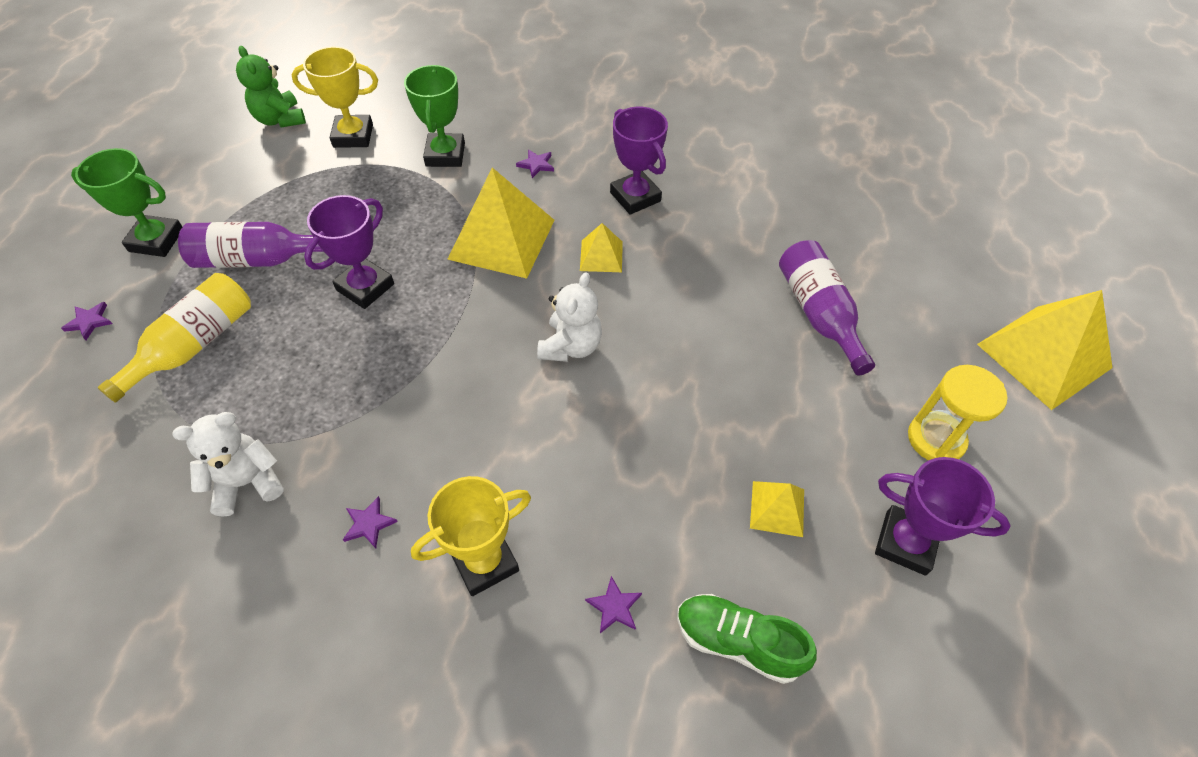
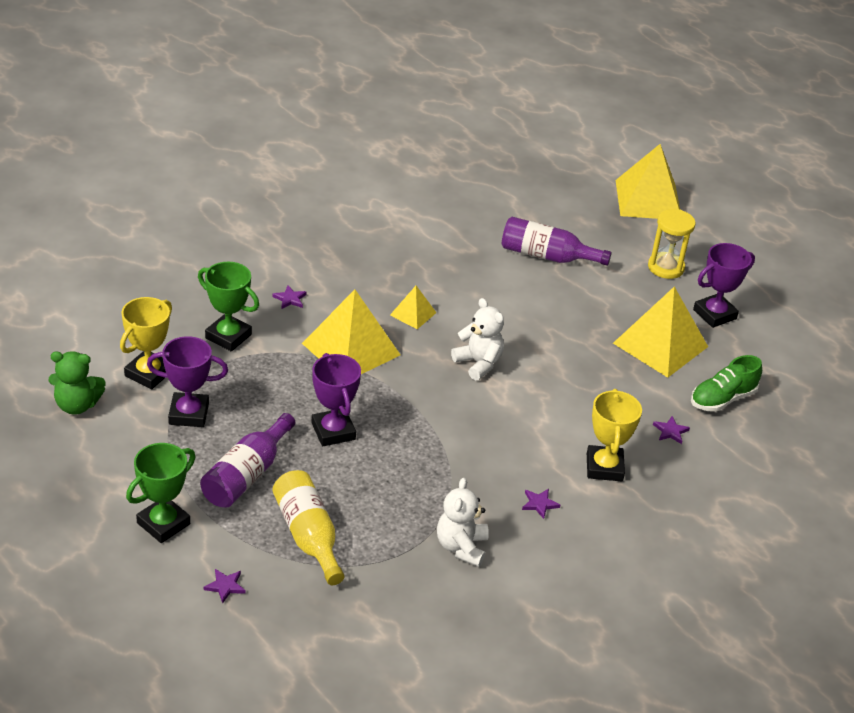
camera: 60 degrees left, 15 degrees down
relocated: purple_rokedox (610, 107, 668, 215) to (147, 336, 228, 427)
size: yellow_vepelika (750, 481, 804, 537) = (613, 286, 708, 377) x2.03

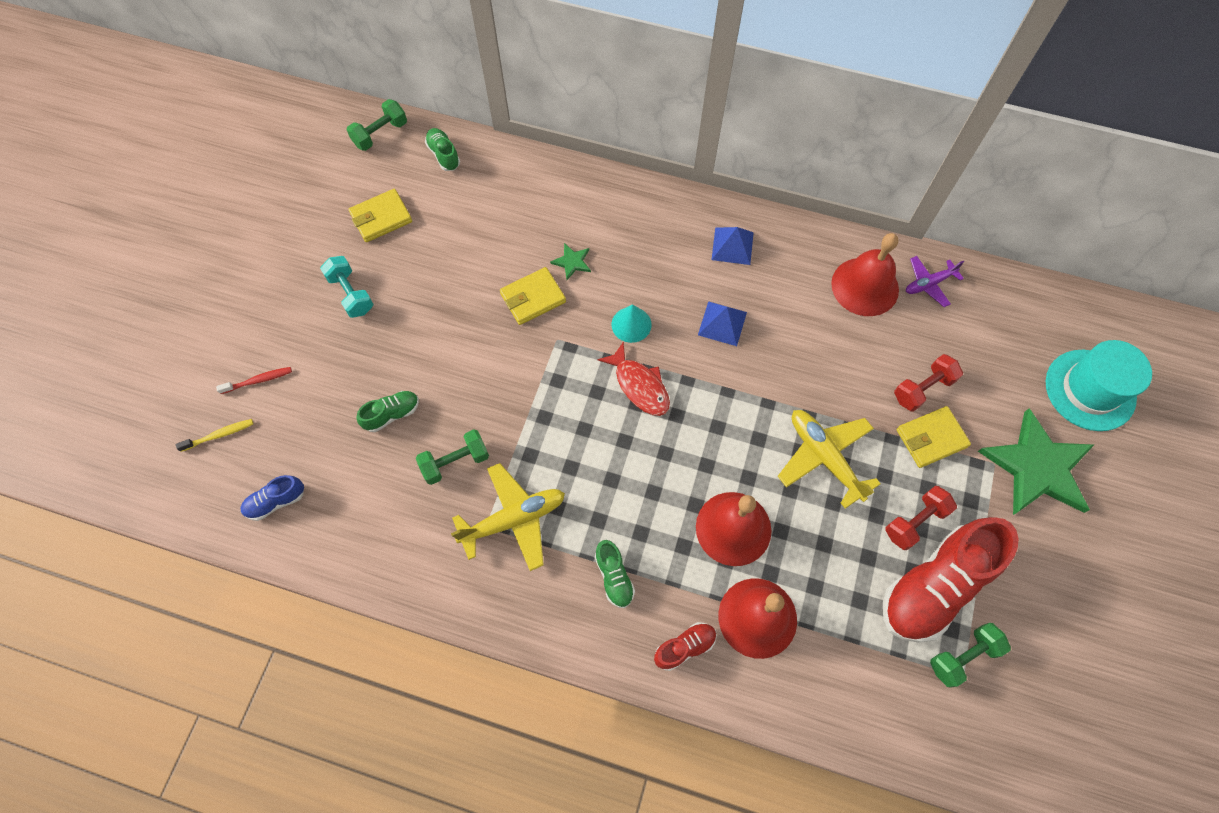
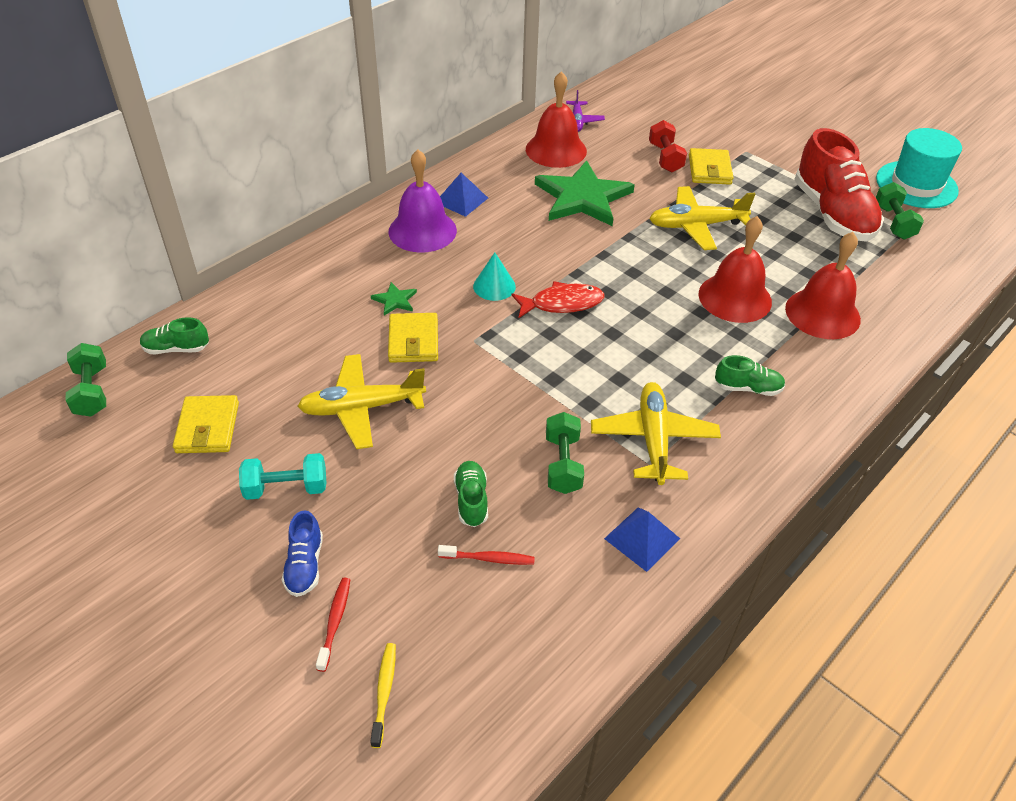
camera: 65 degrees left, 20 degrees down
missing: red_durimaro (654, 622, 717, 671); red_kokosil (885, 486, 957, 550)
appeared: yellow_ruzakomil (298, 354, 426, 449); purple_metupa (389, 149, 457, 253); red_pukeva (438, 545, 535, 565)
relocated: blue_durimaro (240, 475, 304, 521) to (282, 510, 323, 597); blue_vepelika (698, 301, 747, 346) to (604, 507, 680, 572); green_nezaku (978, 408, 1094, 515) to (535, 160, 635, 226); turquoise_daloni (1046, 340, 1152, 431) to (876, 128, 962, 208)

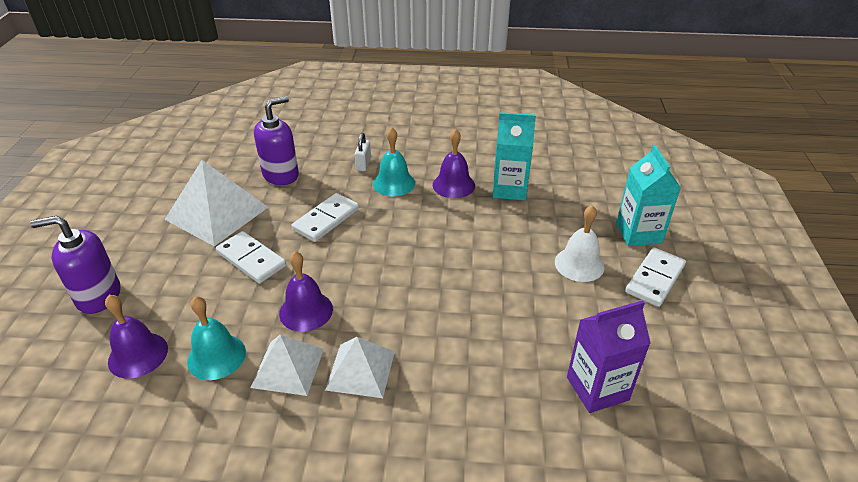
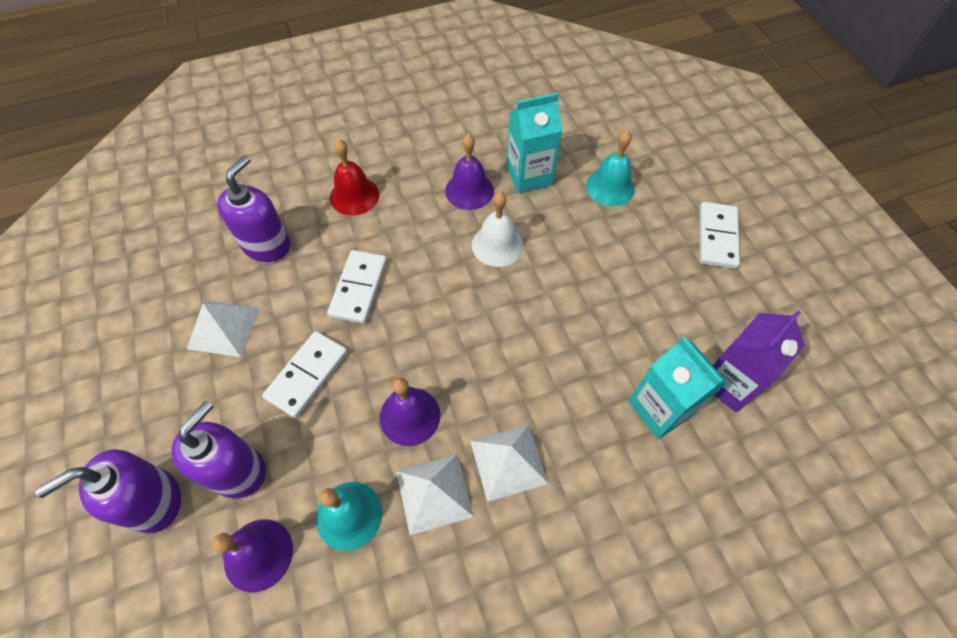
camera: 25 degrees left, 20 degrees up
appeared: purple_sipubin (171, 401, 266, 498)
relocated: turquoise_metupa (373, 127, 415, 197) to (586, 130, 635, 206); white_metupa (555, 205, 605, 282) to (472, 192, 523, 267); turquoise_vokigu (616, 145, 681, 246) to (628, 336, 727, 439)
exchanged: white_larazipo (355, 133, 371, 171) to red_metupa (330, 139, 379, 216)
spun: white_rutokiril (216, 231, 286, 284) = (262, 331, 348, 418) 75 degrees counterclockwise
size: white_vepelika (164, 160, 268, 246) = (187, 301, 260, 357) x0.62

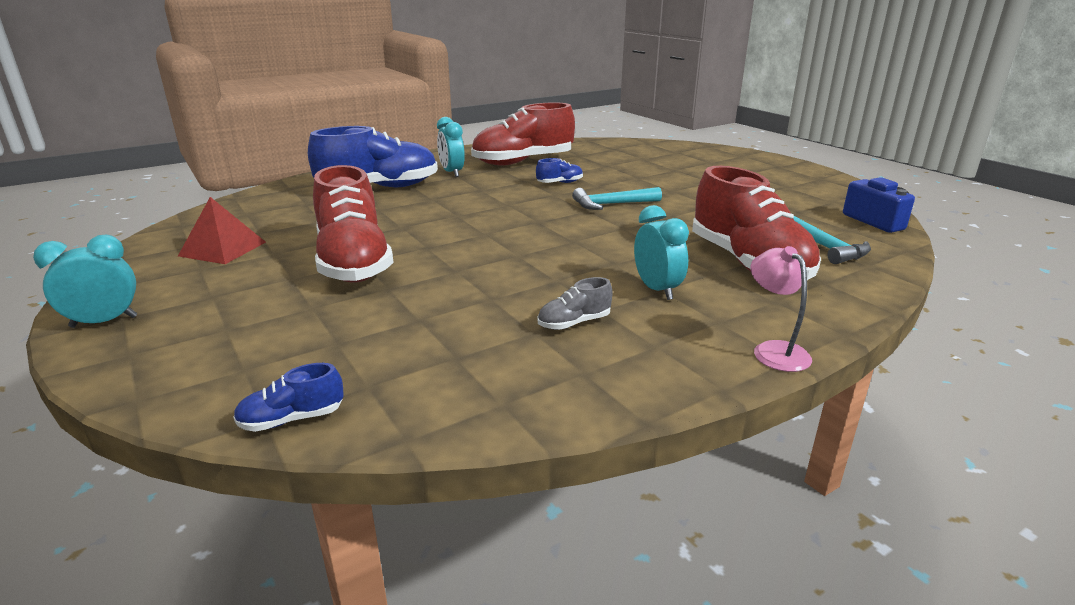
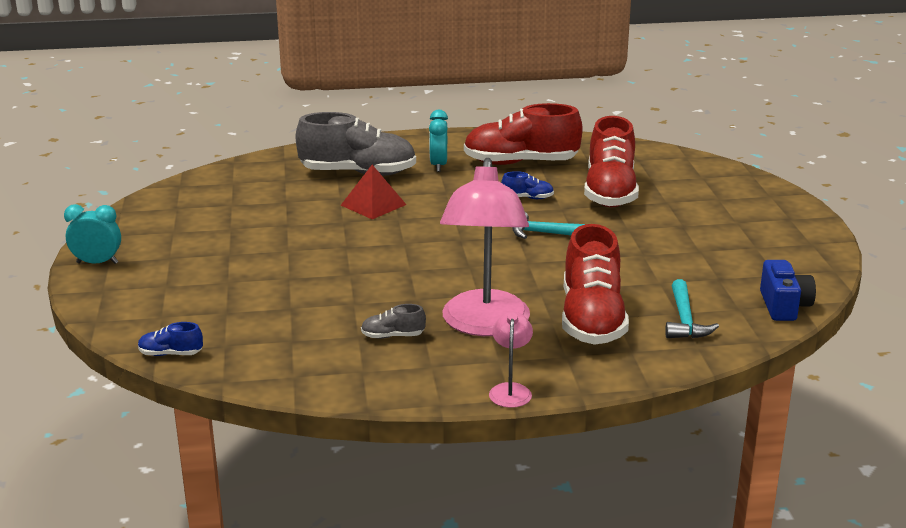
camera: 25 degrees right, 0 degrees up
relocated: red_vepelika (178, 197, 266, 264) to (341, 165, 406, 219); red_durimaro (313, 165, 394, 283) to (584, 116, 639, 207)
exchanged: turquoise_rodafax (634, 205, 689, 300) to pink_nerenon (440, 158, 530, 336)
colour: blue_durimaro (308, 126, 438, 187) to grey_durimaro (296, 112, 416, 176)

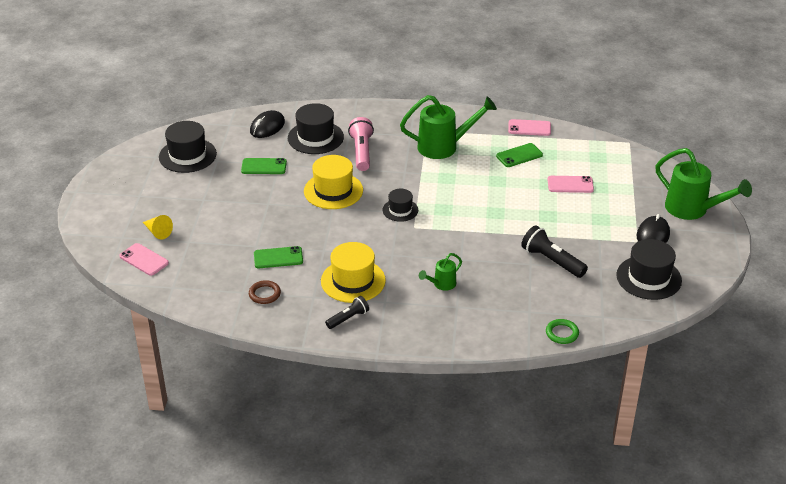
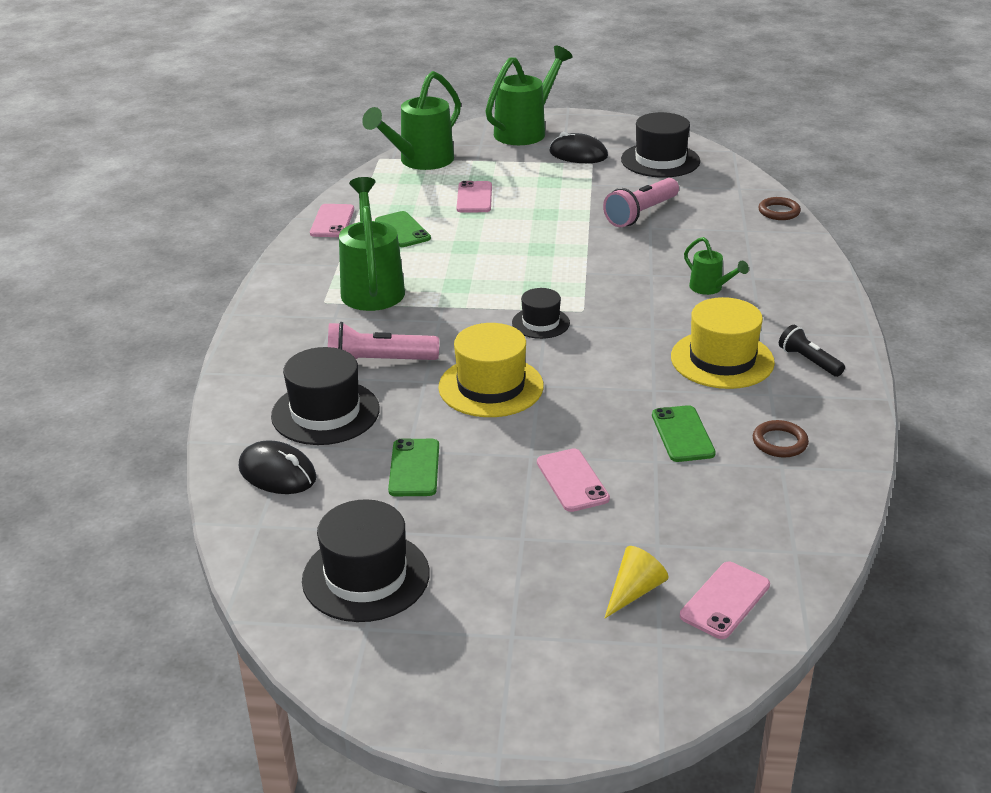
camera: 90 degrees left, 5 degrees down
appeared: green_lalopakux (362, 71, 461, 170); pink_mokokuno (537, 448, 610, 512)
colour: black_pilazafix (521, 225, 588, 278) to pink_pilazafix (603, 178, 679, 227); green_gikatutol (546, 319, 579, 344) to brown_gikatutol (758, 197, 801, 220)

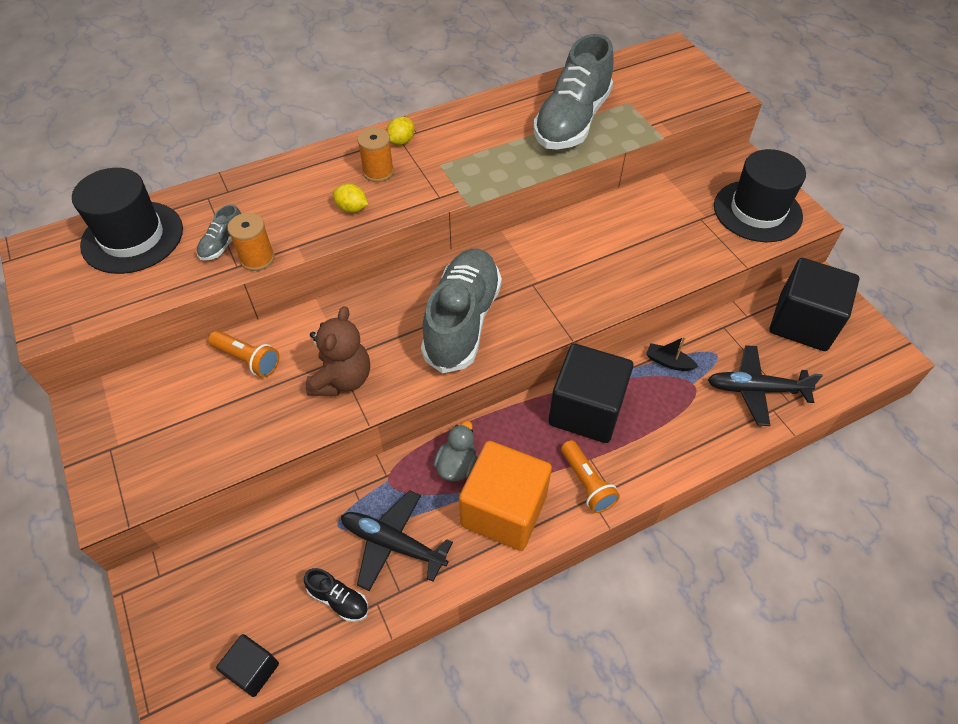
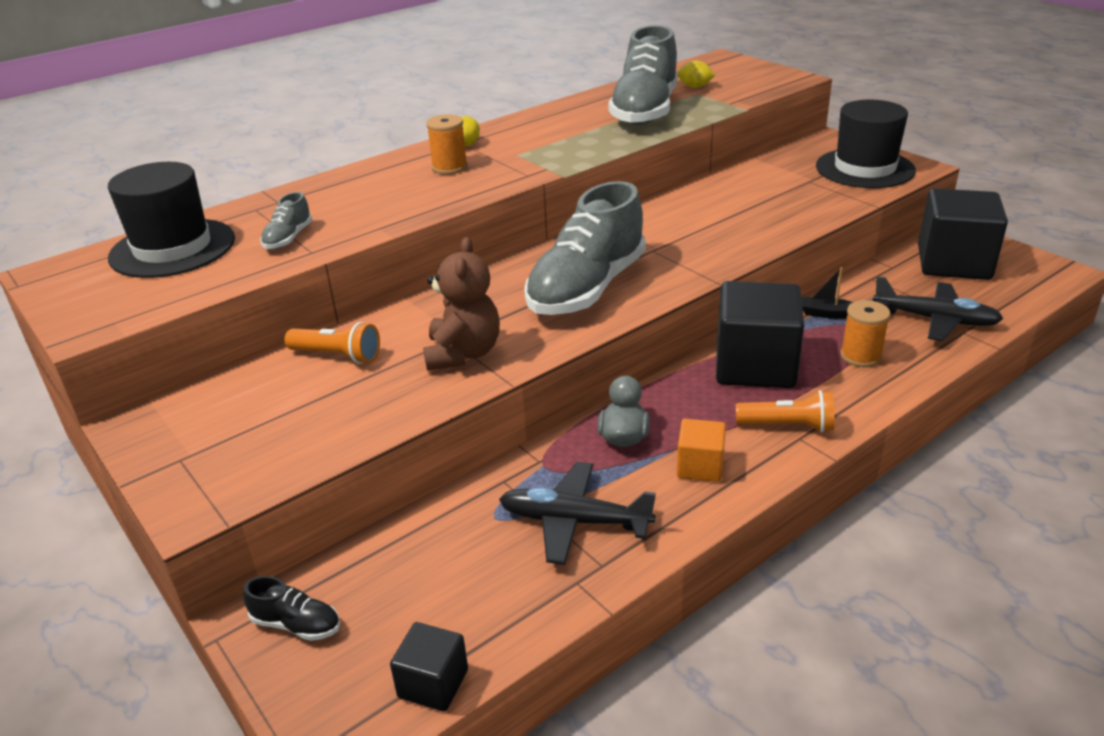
camera: 10 degrees left, 20 degrees down
relocated: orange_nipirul (227, 213, 275, 271) to (840, 300, 890, 367); black_durimaro (304, 568, 369, 622) to (243, 576, 340, 641); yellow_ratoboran (333, 184, 368, 213) to (678, 61, 715, 88)
spun: grey_durimaro (421, 249, 502, 373) = (524, 181, 646, 315) 150 degrees counterclockwise; orange_pilazafix (561, 440, 620, 513) = (736, 390, 835, 432) 45 degrees counterclockwise; black_ruzakomil (708, 345, 823, 426) = (872, 276, 1003, 341) 150 degrees counterclockwise
size: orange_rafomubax (459, 441, 552, 551) = (677, 419, 726, 482) x0.50

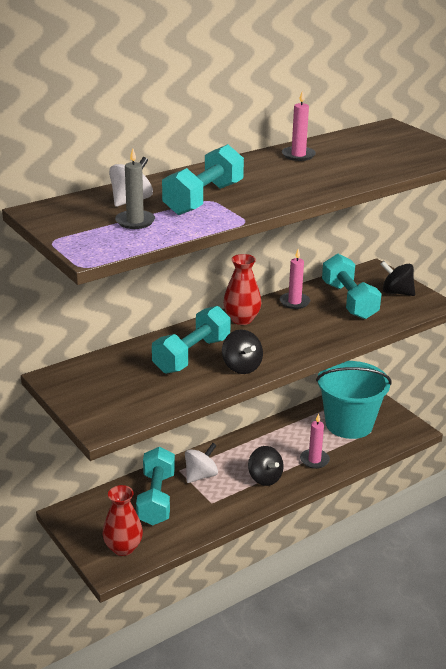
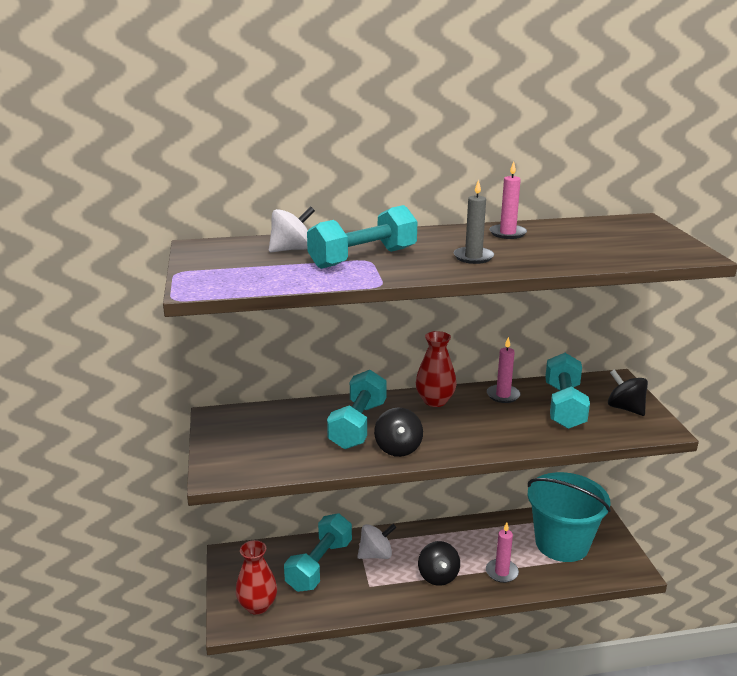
camera: 25 degrees right, 5 degrees down
relocated: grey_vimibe (115, 148, 155, 229) to (454, 179, 494, 264)
spun: turquoise_kokosil (152, 306, 231, 374) = (327, 370, 387, 449) 45 degrees counterclockwise

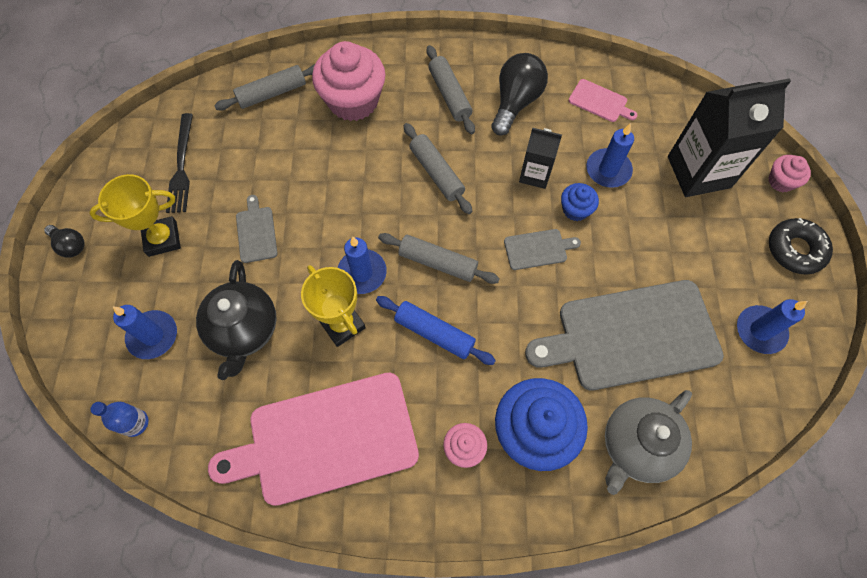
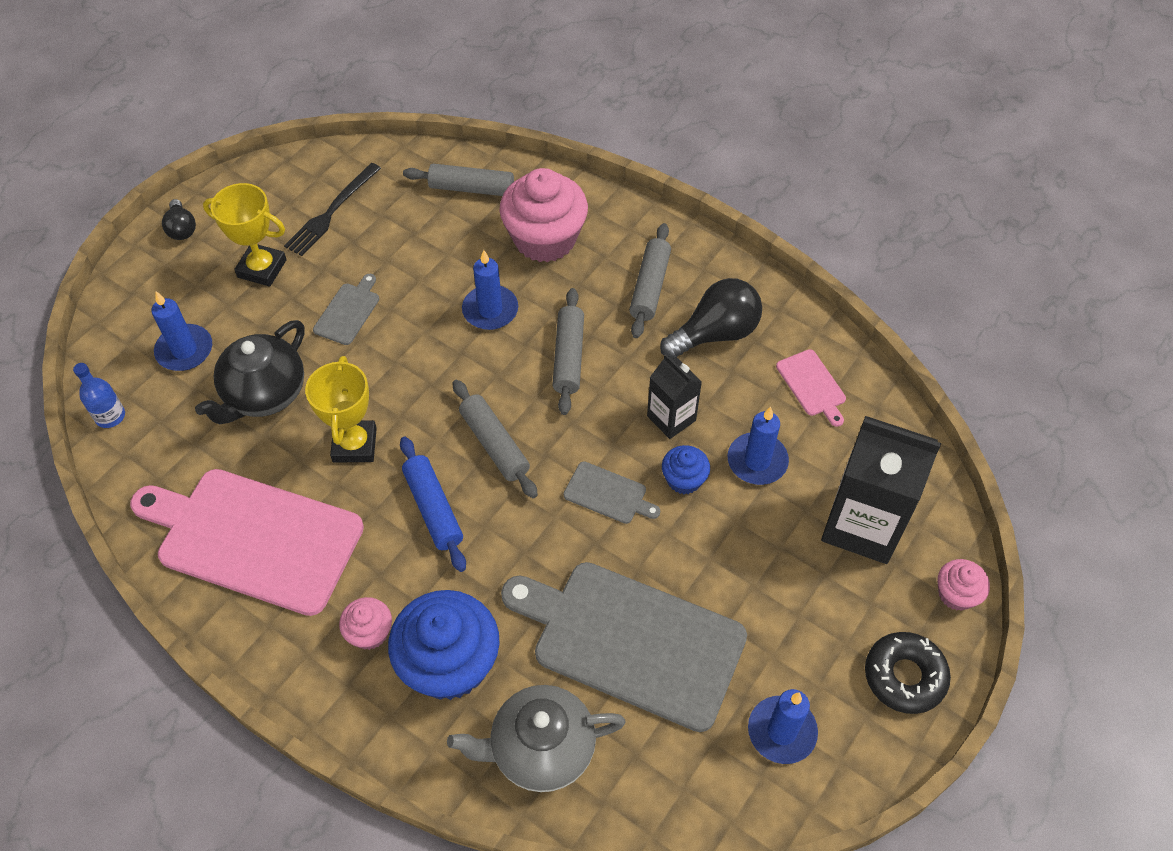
camera: 35 degrees right, 10 degrees down
relocated: blue_vimibe (338, 236, 387, 294) to (462, 250, 518, 330)

